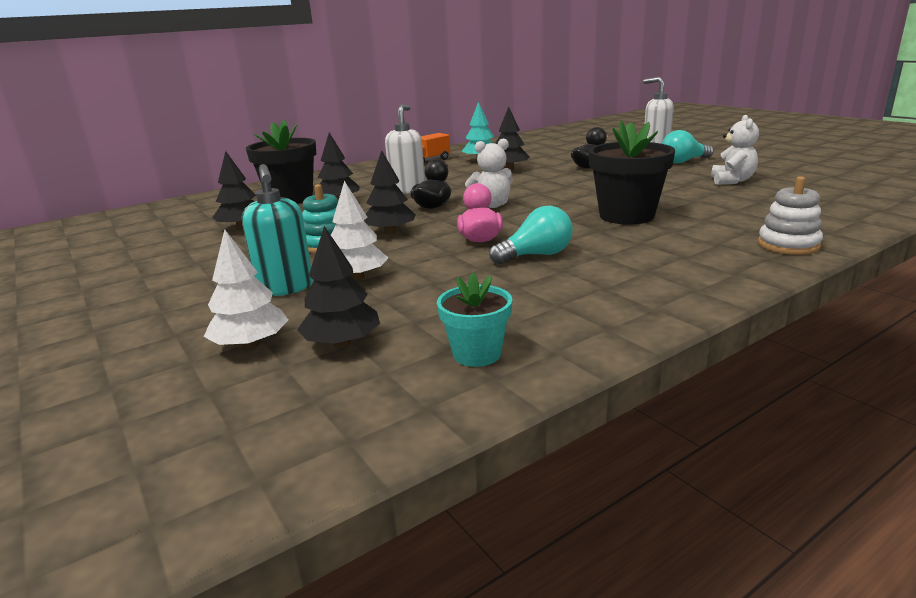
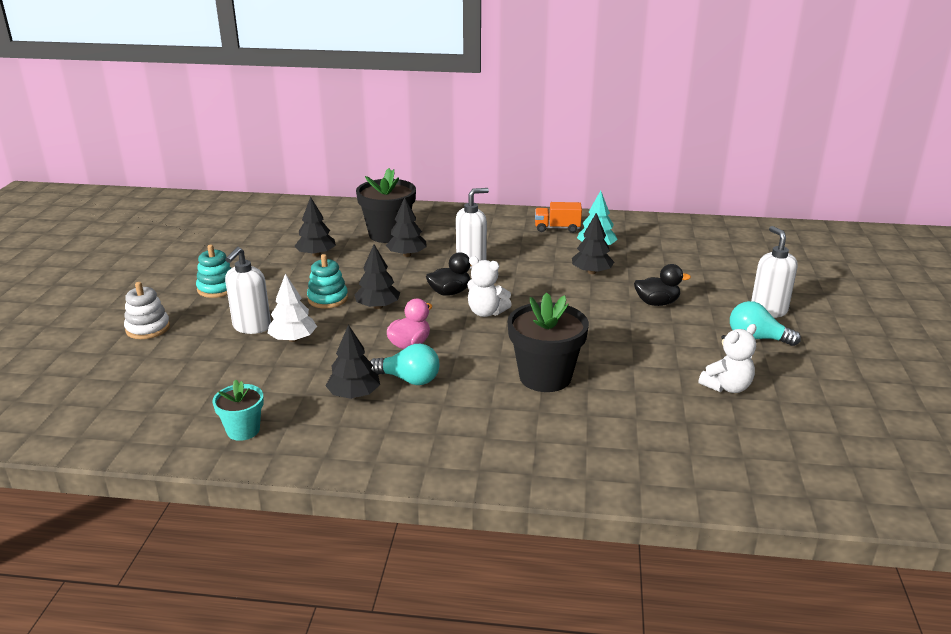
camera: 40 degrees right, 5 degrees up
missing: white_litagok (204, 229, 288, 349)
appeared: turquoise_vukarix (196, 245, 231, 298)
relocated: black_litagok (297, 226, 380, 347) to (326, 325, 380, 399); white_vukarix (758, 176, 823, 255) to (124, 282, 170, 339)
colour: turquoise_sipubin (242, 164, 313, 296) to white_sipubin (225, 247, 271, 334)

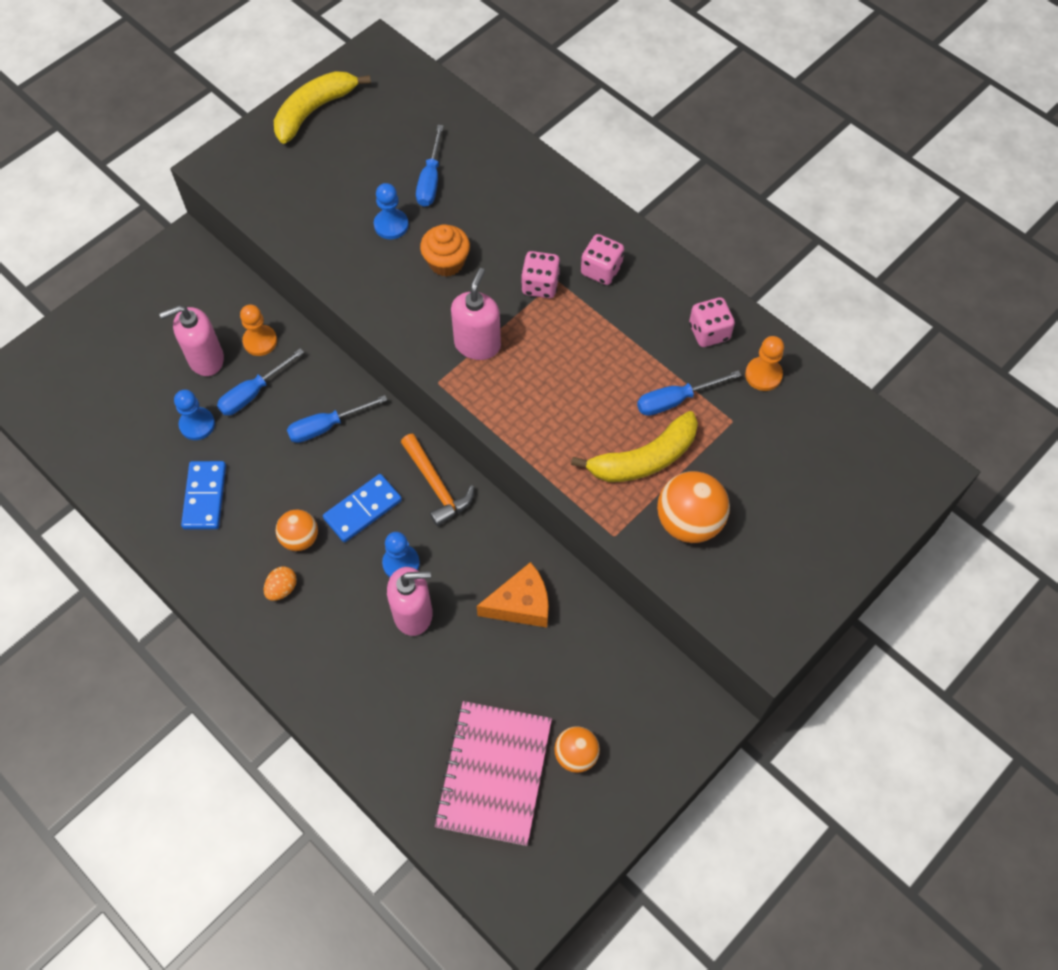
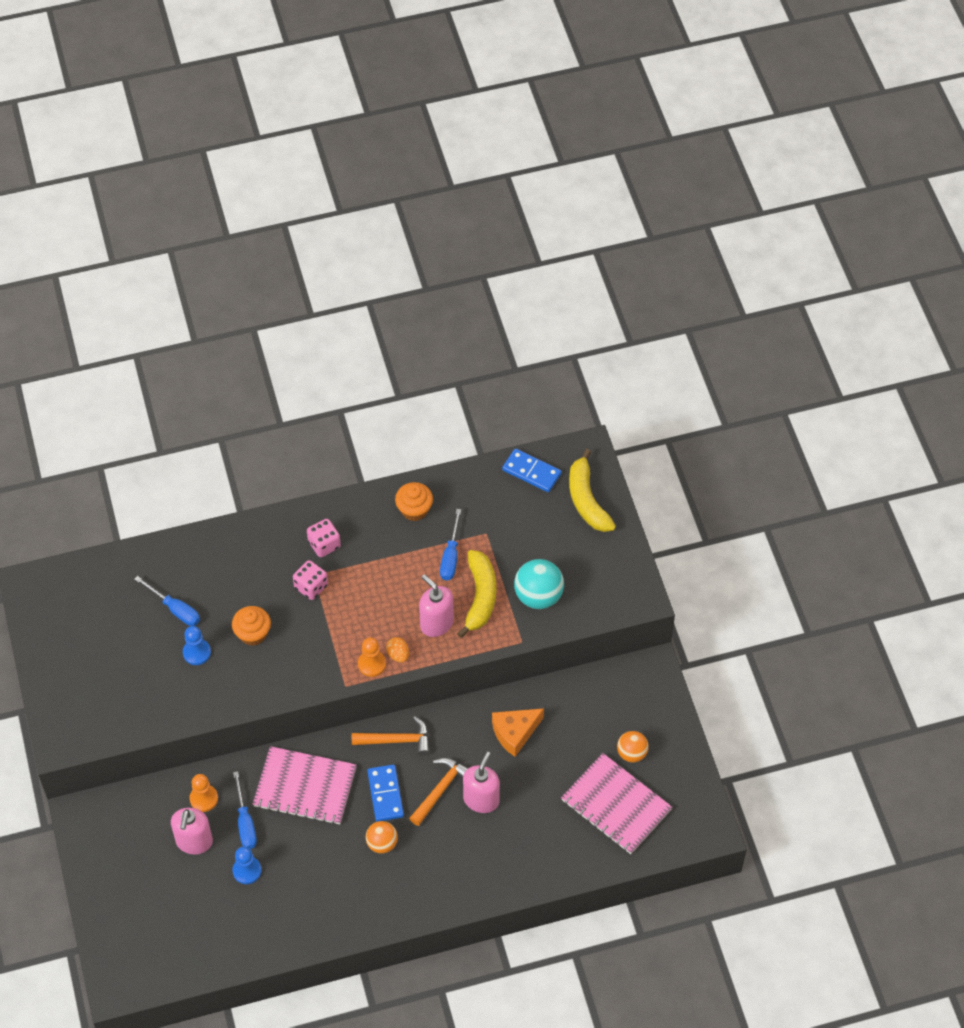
camera: 60 degrees left, 5 degrees down
relocated: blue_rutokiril (181, 461, 226, 529) to (502, 449, 561, 492); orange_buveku (264, 566, 297, 601) to (386, 637, 409, 663); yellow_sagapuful (274, 71, 371, 144) to (569, 449, 616, 532); pink_sipubin (451, 268, 501, 360) to (419, 575, 454, 637); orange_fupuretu (745, 336, 784, 391) to (358, 637, 386, 677)
exchanged: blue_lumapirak (287, 395, 387, 443) to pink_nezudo (253, 746, 357, 825); blue_fupuretu (382, 532, 420, 577) to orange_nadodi (409, 758, 468, 826); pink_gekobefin (689, 297, 735, 347) to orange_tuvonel (395, 482, 433, 521)
colour: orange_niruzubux (657, 471, 730, 543) to turquoise_niruzubux (514, 559, 564, 609)
spun: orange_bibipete (477, 562, 549, 628) = (492, 708, 544, 757) 135 degrees counterclockwise

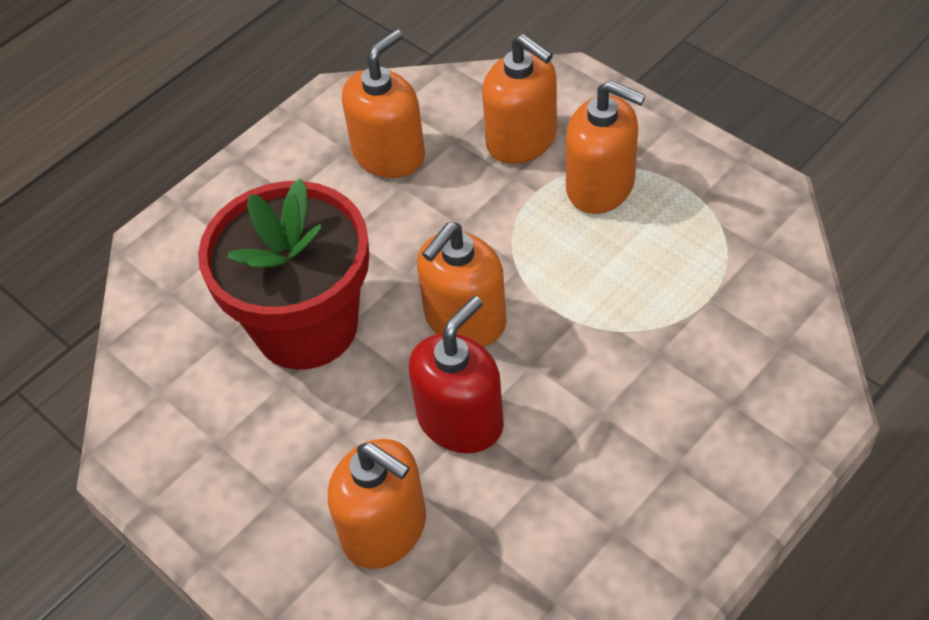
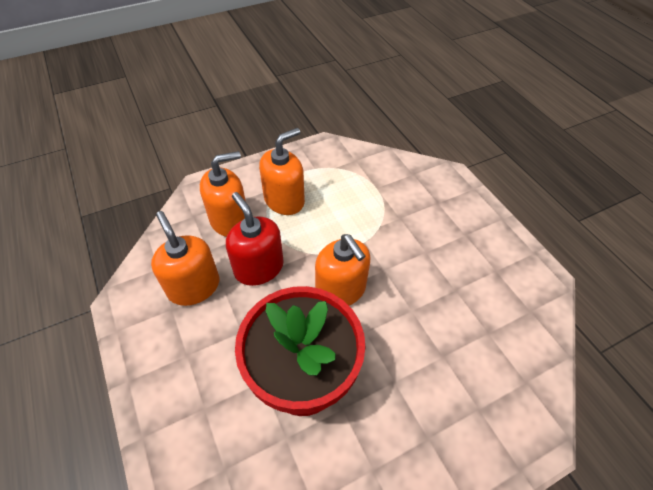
camera: 75 degrees left, 0 degrees up
missing: orange_sipubin (328, 439, 426, 569)
relocated: red_sipubin (409, 296, 504, 453) to (226, 192, 284, 286)

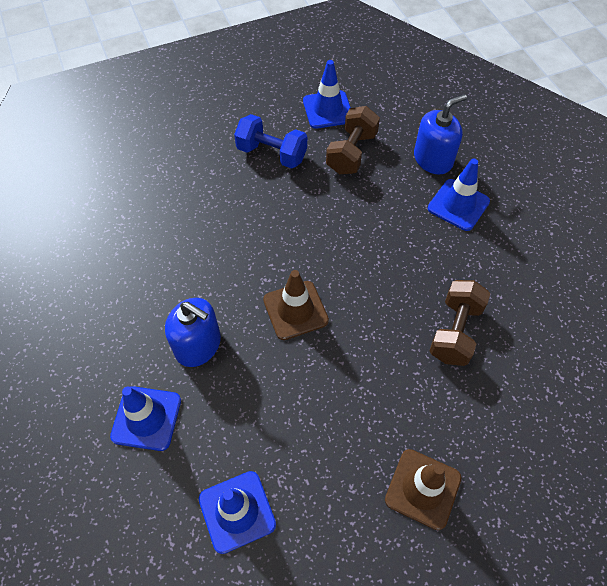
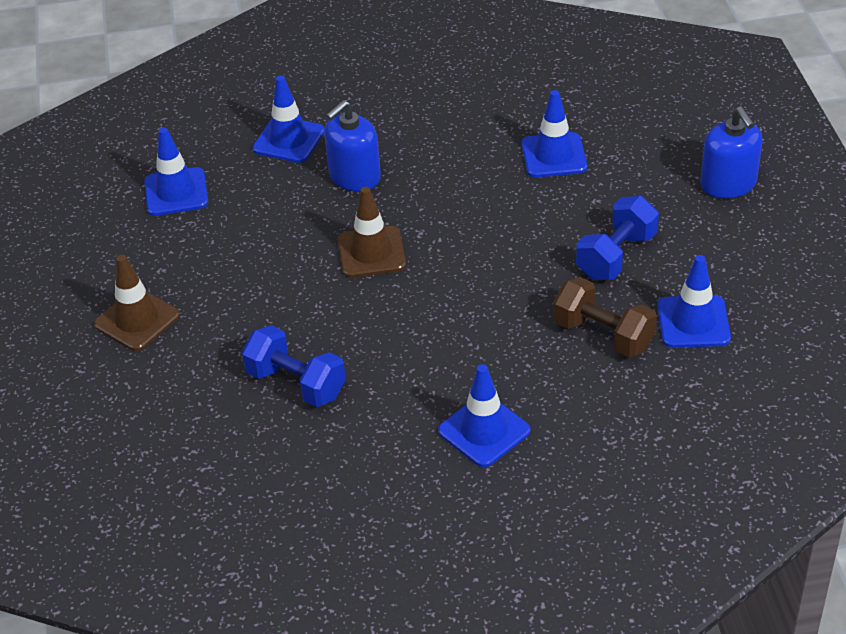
camera: 105 degrees right, 15 degrees down
appeared: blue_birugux (521, 90, 587, 178)
relocated: blue_sipubin (414, 94, 467, 174) to (700, 106, 763, 198)
colour: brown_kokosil (429, 280, 490, 366) to blue_kokosil (242, 325, 346, 407)

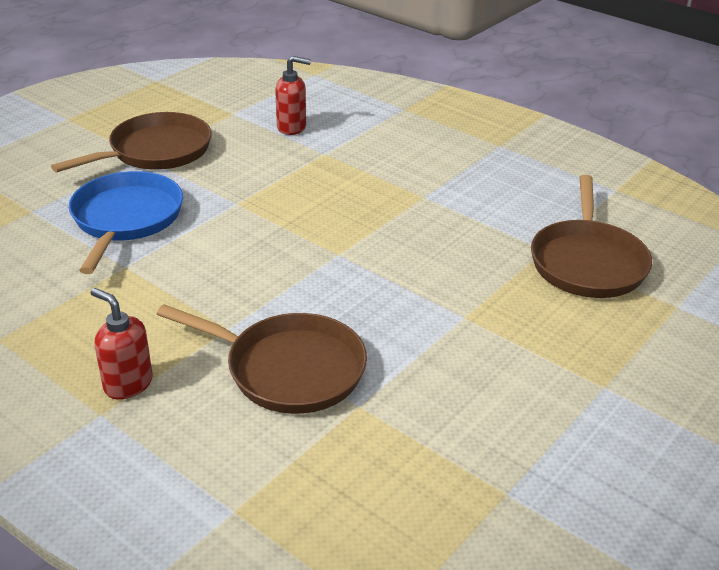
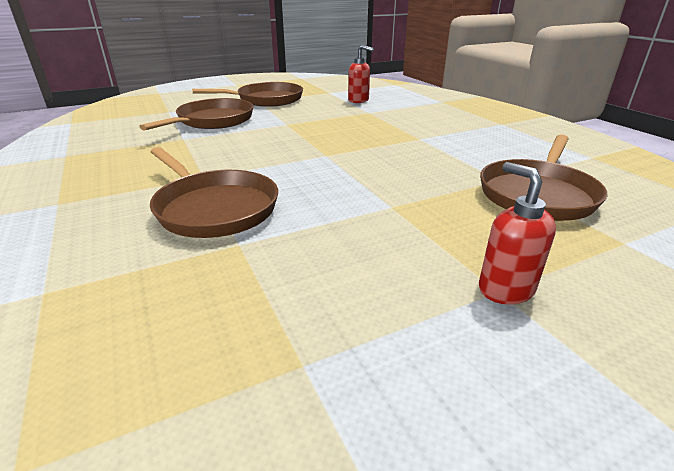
camera: 25 degrees right, 5 degrees down
relocated: red_sipubin (90, 288, 153, 400) to (479, 162, 556, 305)
colour: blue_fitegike (69, 171, 183, 274) to brown_fitegike (139, 98, 254, 131)

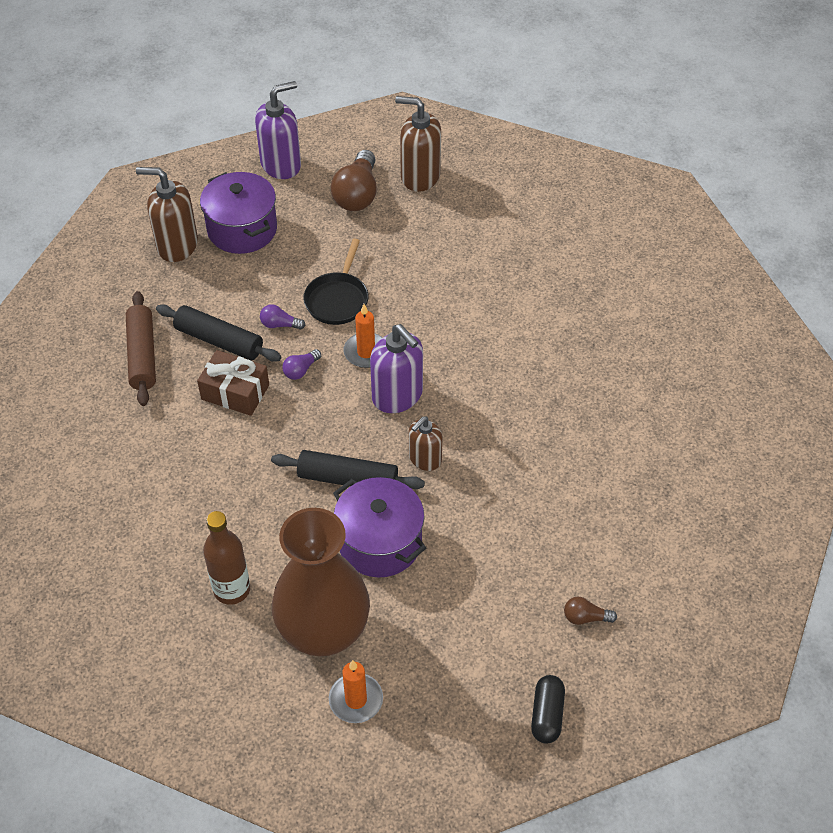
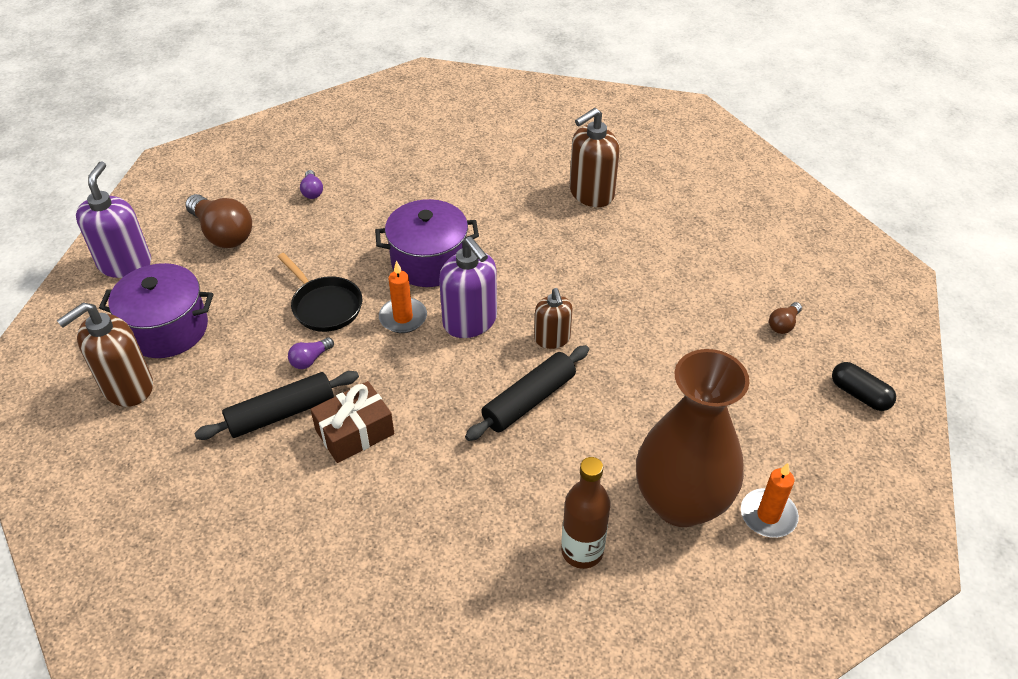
camera: 55 degrees left, 5 degrees down
missing: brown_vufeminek (126, 291, 156, 406)
relocated: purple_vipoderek (282, 349, 321, 380) to (300, 170, 323, 199); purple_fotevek (333, 477, 426, 577) to (375, 199, 479, 287); brown_sipubin (395, 96, 441, 192) to (570, 108, 620, 207)
spun: purple_sipubin (370, 324, 423, 413) = (439, 237, 497, 338) 60 degrees clockwise

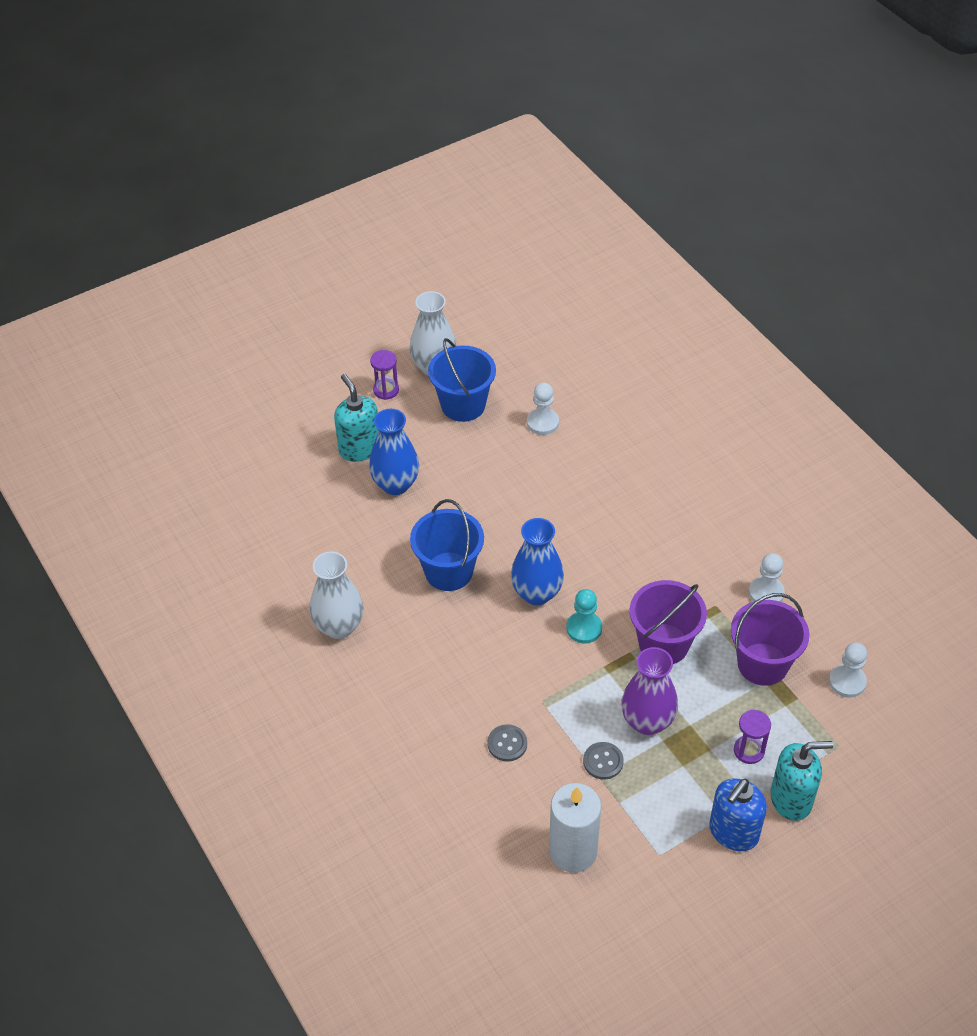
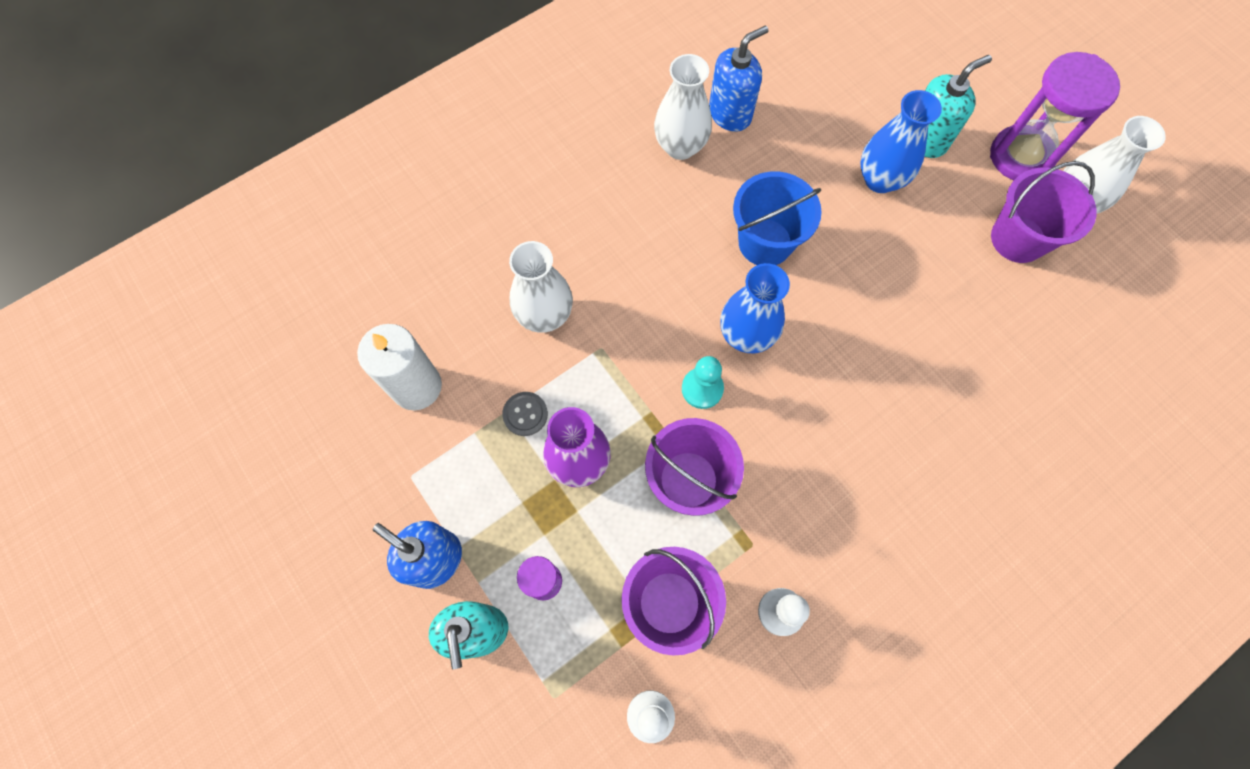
camera: 85 degrees right, 20 degrees up
missing: white_fupuretu (527, 382, 559, 435)
appeared: blue_sipubin (709, 25, 769, 132)
exchanged: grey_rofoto (487, 724, 527, 762) to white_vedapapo (509, 241, 573, 333)
colour: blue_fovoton (428, 338, 496, 422) to purple_fovoton (991, 161, 1096, 263)
size: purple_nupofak (370, 350, 399, 400) = (990, 52, 1120, 180) x2.05

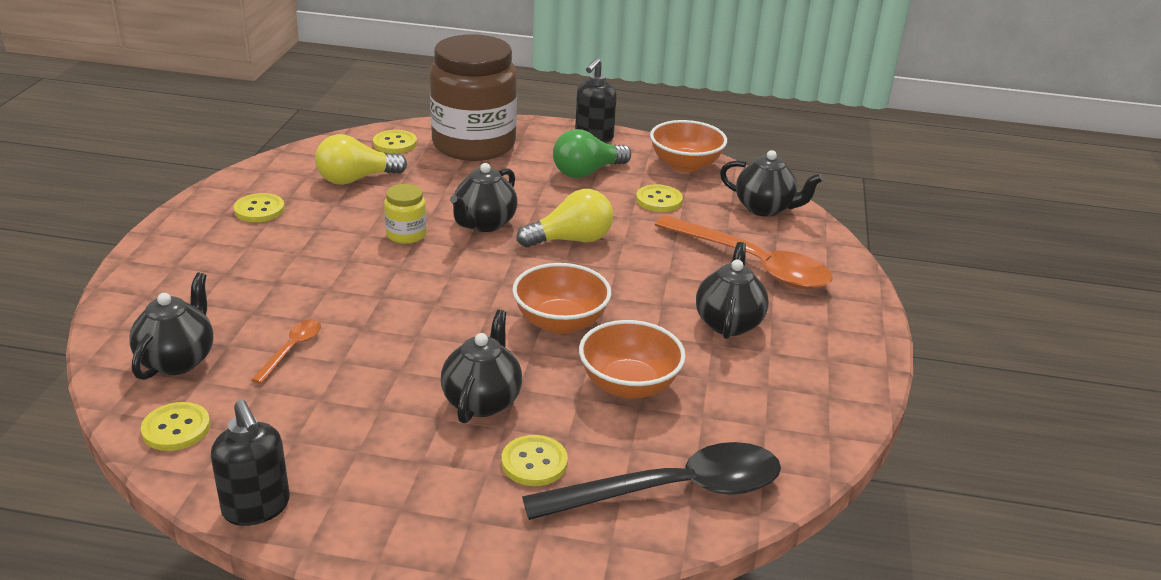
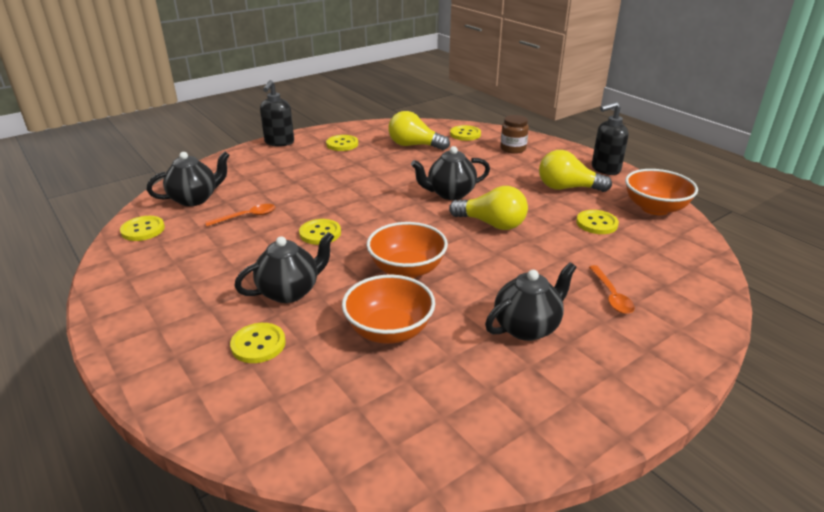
camera: 45 degrees right, 0 degrees up
missing: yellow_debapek (384, 184, 427, 244); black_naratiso (522, 442, 781, 520); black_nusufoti (720, 150, 823, 217)
appeared: yellow_rofoto (299, 219, 341, 245)
relocated: black_sipubin (211, 400, 290, 526) to (260, 80, 294, 147)
colour: green_vipoderek (553, 129, 631, 178) to yellow_vipoderek (539, 150, 612, 192)
size: brown_debapek (430, 34, 517, 161) = (500, 115, 529, 154) x0.41; orange_naratiso (655, 215, 833, 289) = (589, 265, 635, 314) x0.45

